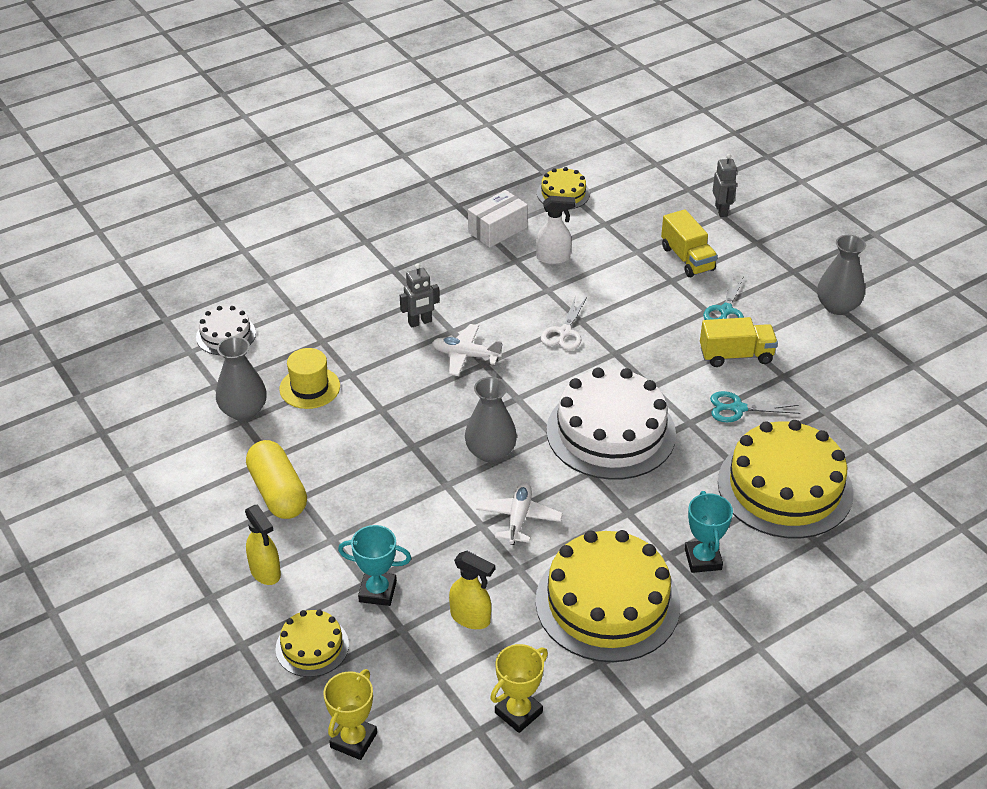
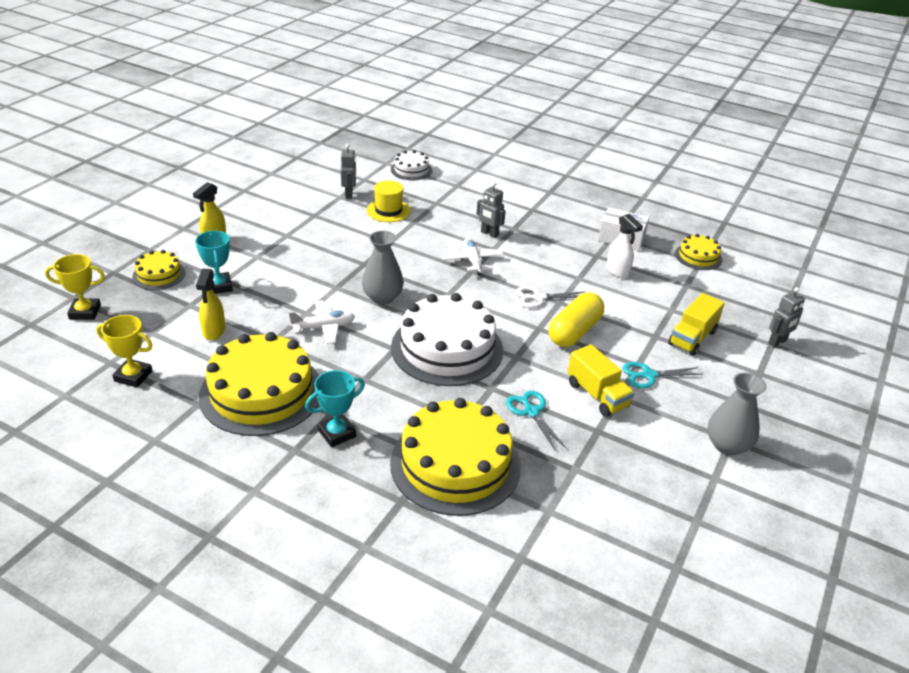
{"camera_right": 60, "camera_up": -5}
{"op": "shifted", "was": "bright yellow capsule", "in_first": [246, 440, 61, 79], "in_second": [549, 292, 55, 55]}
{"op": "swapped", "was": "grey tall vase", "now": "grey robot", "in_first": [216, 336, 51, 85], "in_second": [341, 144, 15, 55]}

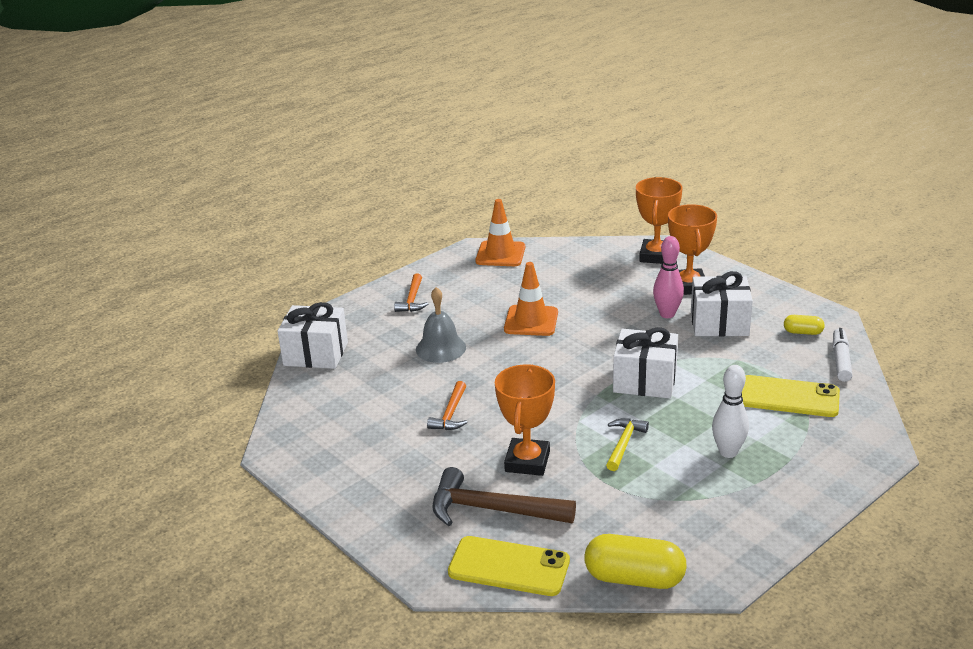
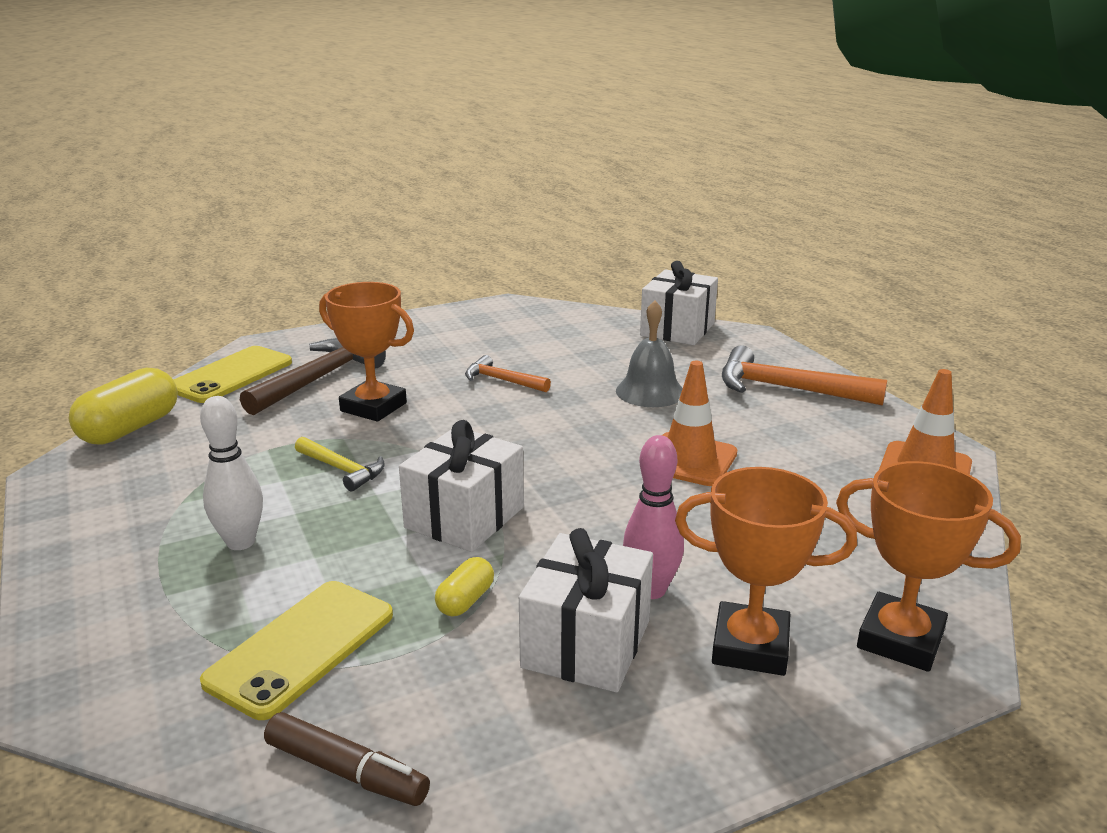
{"camera_right": 105, "camera_up": -5}
{"op": "shifted", "was": "bright yellow capsule", "in_first": [784, 315, 41, 20], "in_second": [435, 557, 59, 59]}
{"op": "repainted", "was": "pure white marker", "now": "dark brown marker", "in_first": [833, 328, 20, 54], "in_second": [264, 712, 166, 94]}
{"op": "scaled", "was": "orange claw hammer", "in_first": [394, 273, 34, 39], "in_second": [722, 346, 165, 60], "ratio": 1.75}

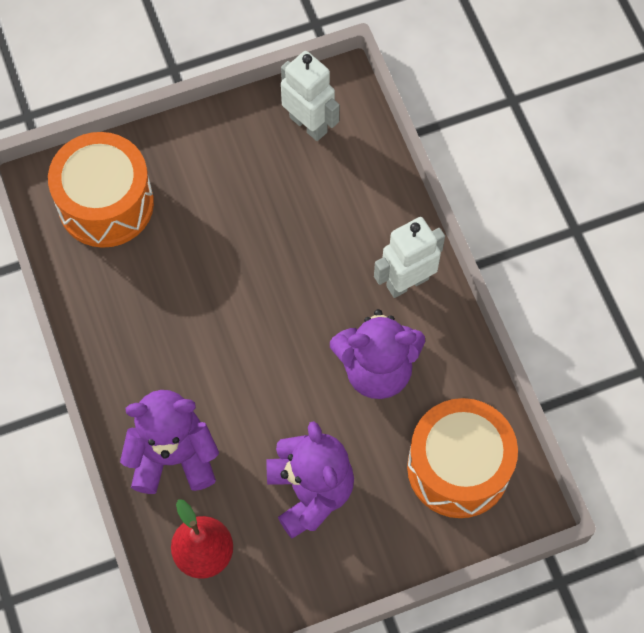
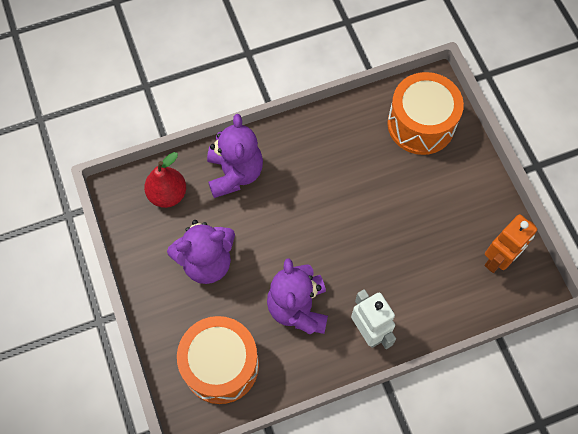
{"camera_right": 90, "camera_up": 0}
{"op": "repainted", "was": "pure white robot", "now": "orange robot", "in_first": [281, 51, 58, 90], "in_second": [485, 214, 52, 59]}

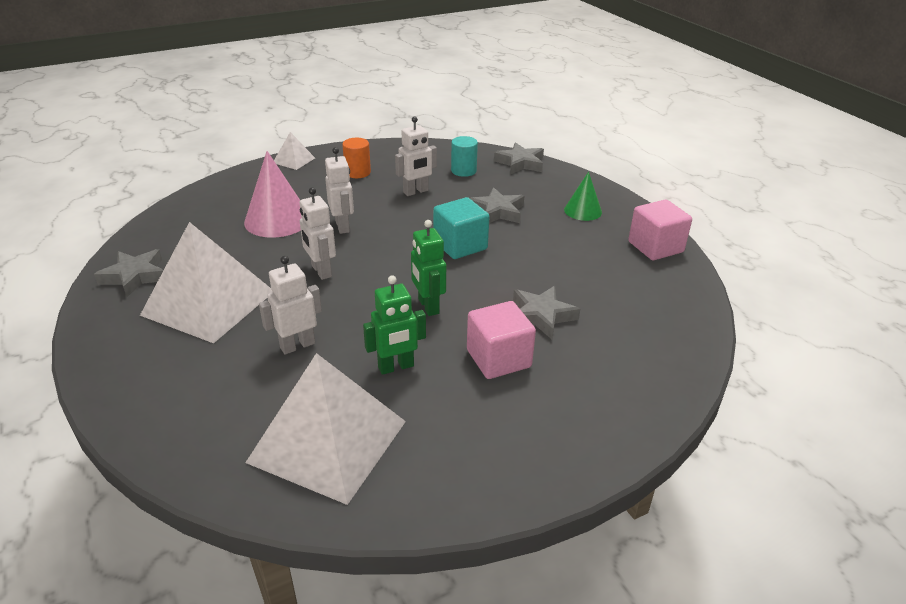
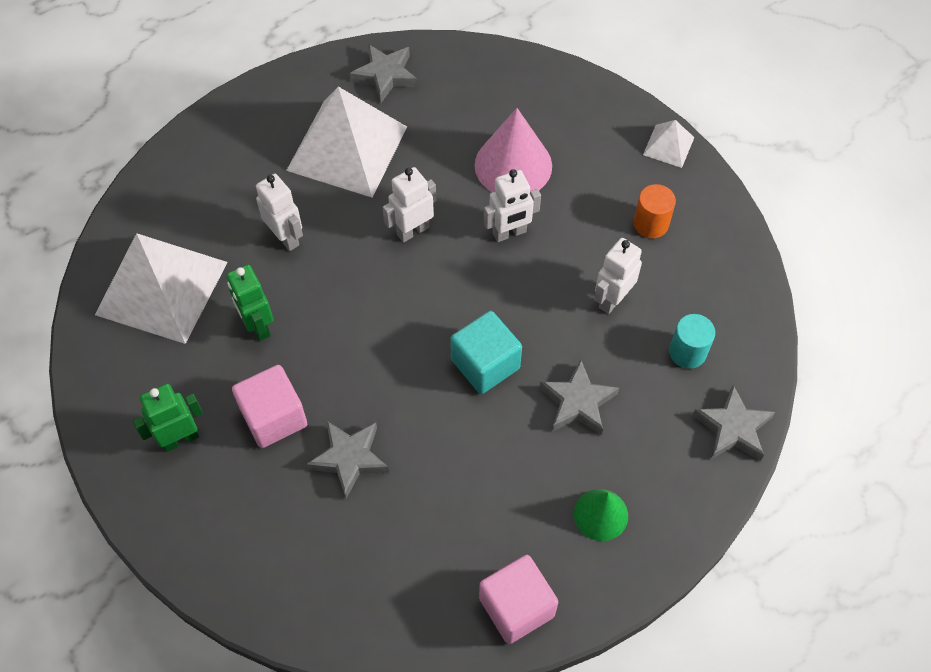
{"camera_right": 85, "camera_up": 25}
{"op": "shifted", "was": "emerald robot", "in_first": [411, 220, 35, 96], "in_second": [133, 384, 70, 68]}
{"op": "rotated", "was": "pure white robot", "in_first": [395, 116, 42, 80], "in_second": [594, 238, 48, 76], "clockwise": 75}

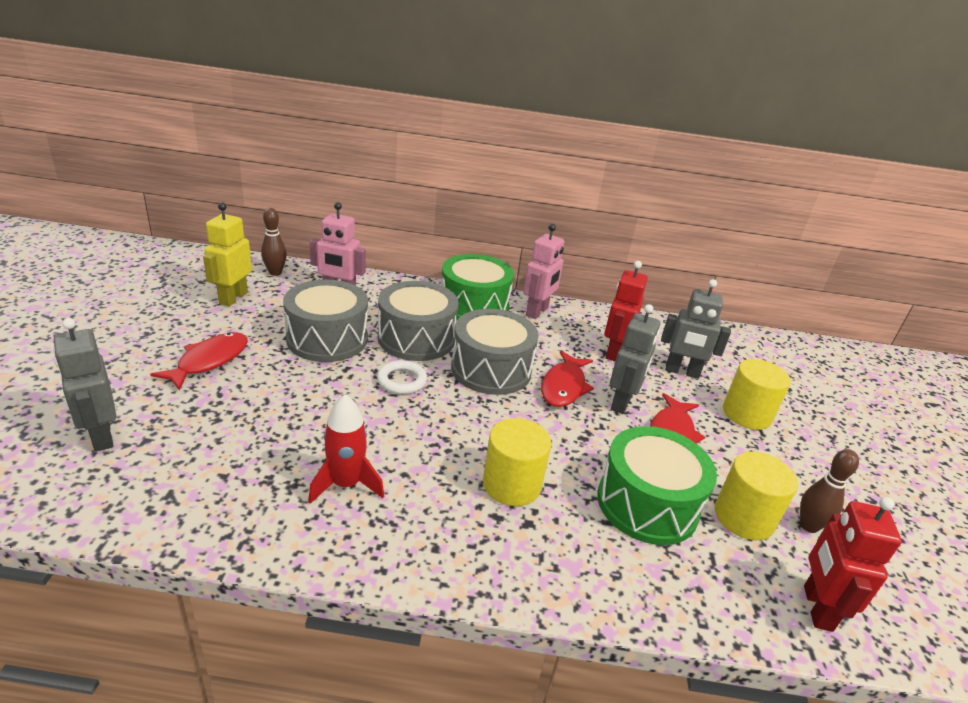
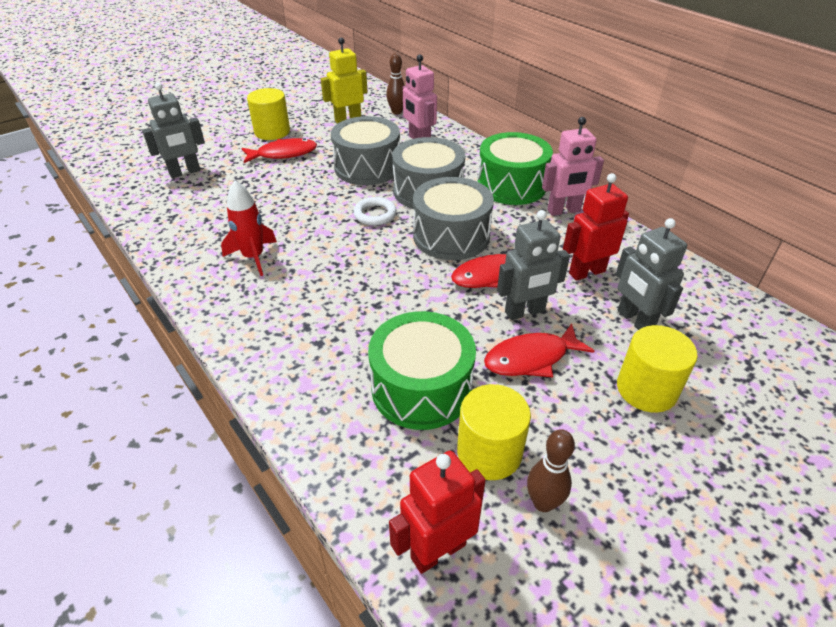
{"camera_right": 50, "camera_up": 10}
{"op": "shifted", "was": "bright yellow cylinder shape", "in_first": [483, 418, 68, 88], "in_second": [247, 88, 43, 52]}
{"op": "rotated", "was": "grey robot", "in_first": [53, 318, 63, 134], "in_second": [142, 83, 63, 95], "clockwise": -135}

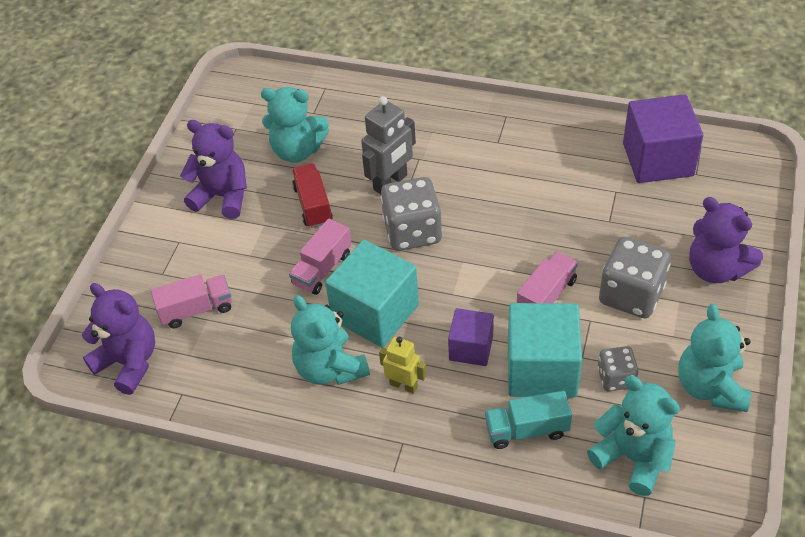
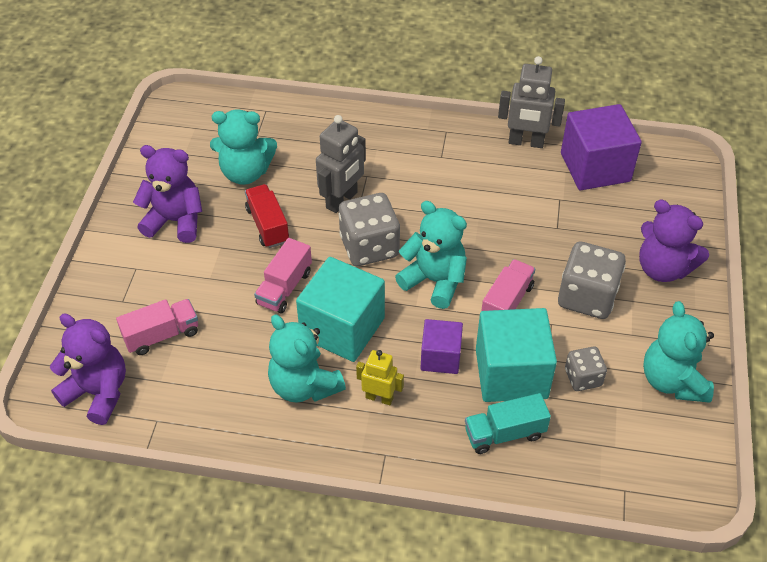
{"camera_right": -10, "camera_up": 0}
{"op": "new", "now": "grey robot", "in_second": [498, 56, 67, 92]}
{"op": "shifted", "was": "aqua stuffed bear", "in_first": [587, 376, 93, 120], "in_second": [395, 201, 72, 108]}

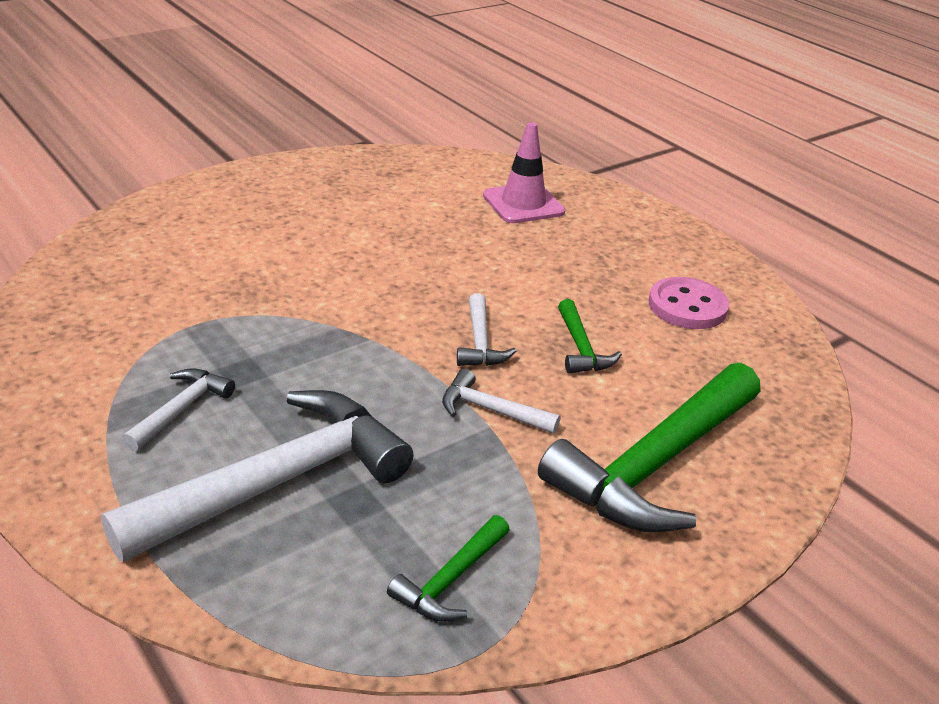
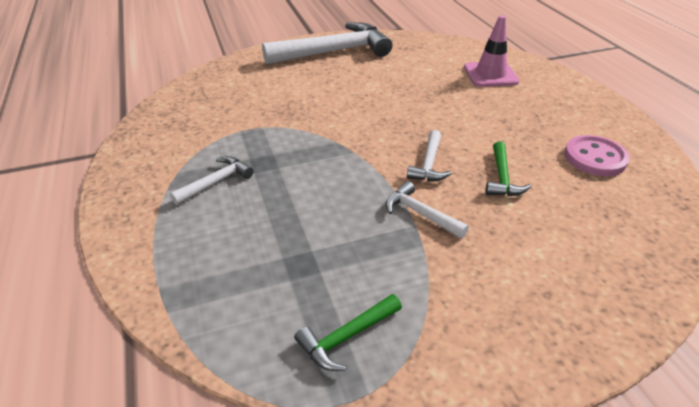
{"camera_right": 20, "camera_up": 5}
{"op": "gone", "was": "emerald claw hammer", "in_first": [538, 363, 223, 169]}
{"op": "shifted", "was": "pure white claw hammer", "in_first": [101, 390, 313, 172], "in_second": [262, 22, 130, 43]}

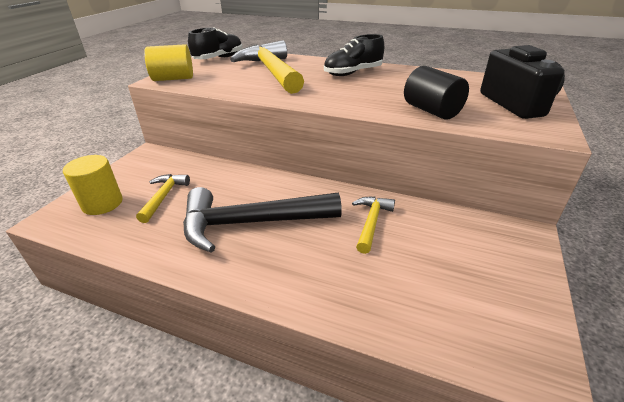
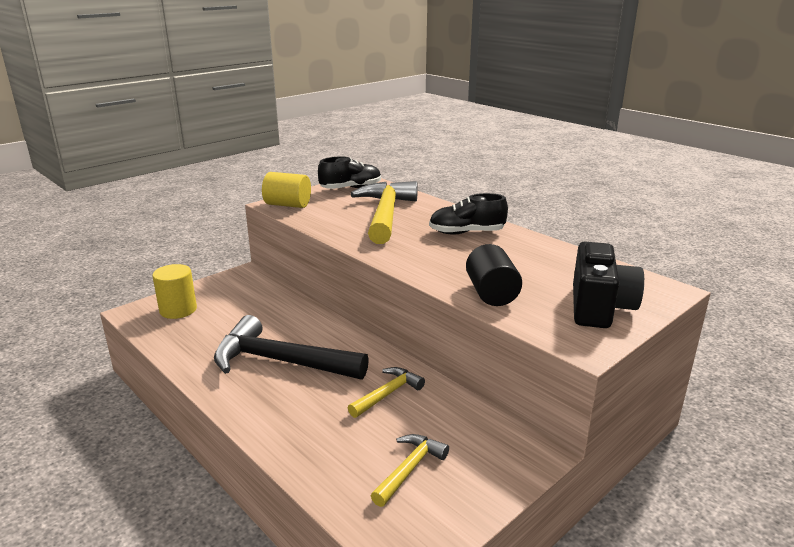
{"camera_right": 25, "camera_up": -10}
{"op": "shifted", "was": "bright yellow claw hammer", "in_first": [136, 174, 54, 49], "in_second": [371, 434, 78, 73]}

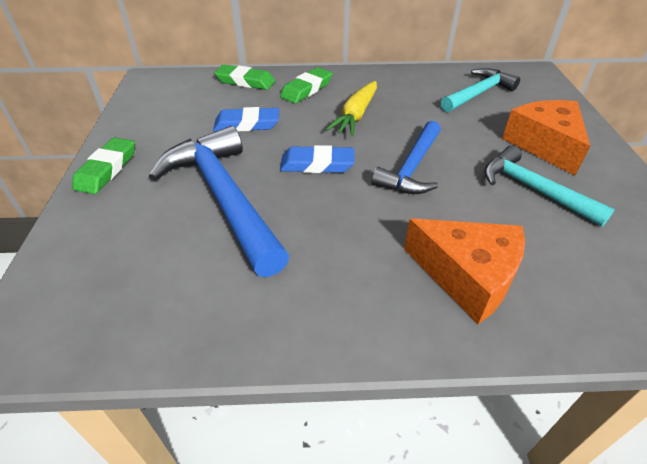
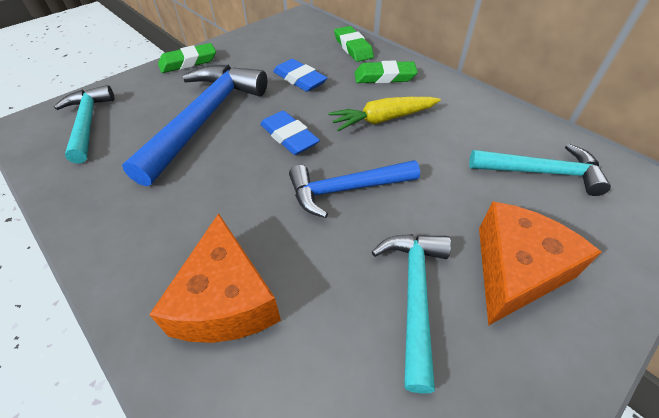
{"camera_right": 50, "camera_up": 5}
{"op": "new", "now": "aqua claw hammer", "in_second": [54, 85, 60, 79]}

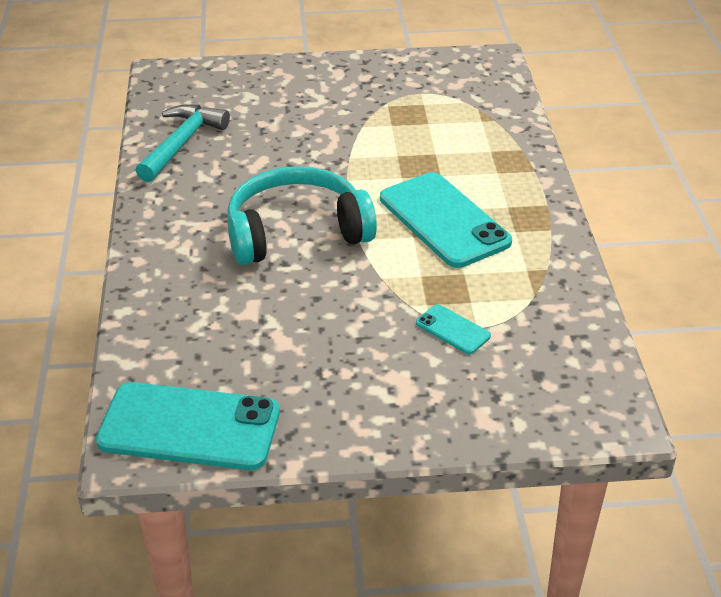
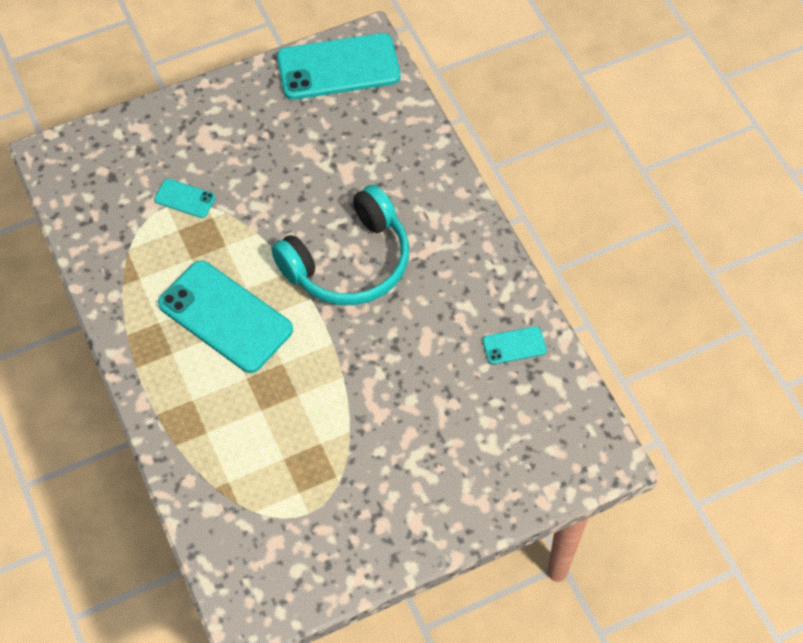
{"camera_right": 160, "camera_up": 20}
{"op": "swapped", "was": "aqua claw hammer", "now": "aqua mobile phone", "in_first": [136, 104, 94, 78], "in_second": [483, 326, 64, 38]}

